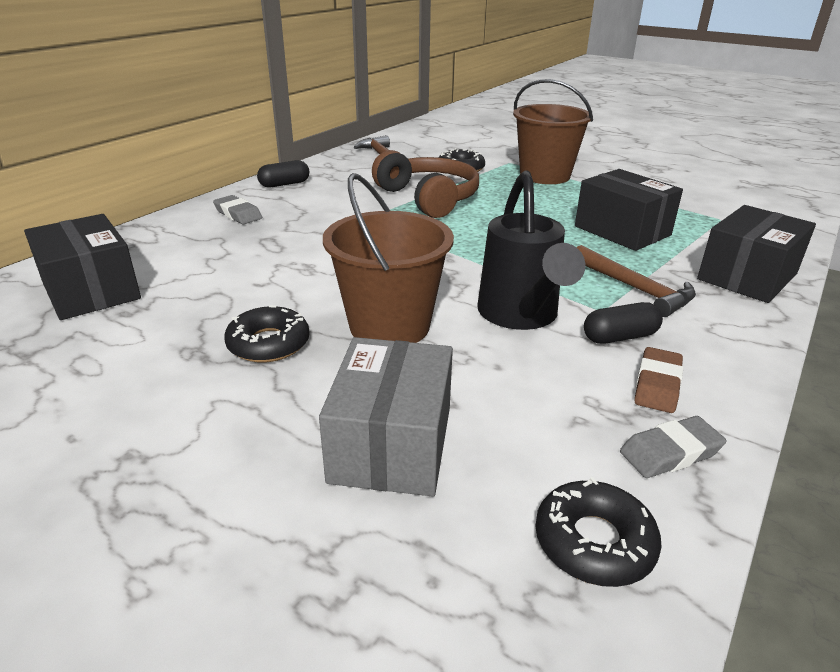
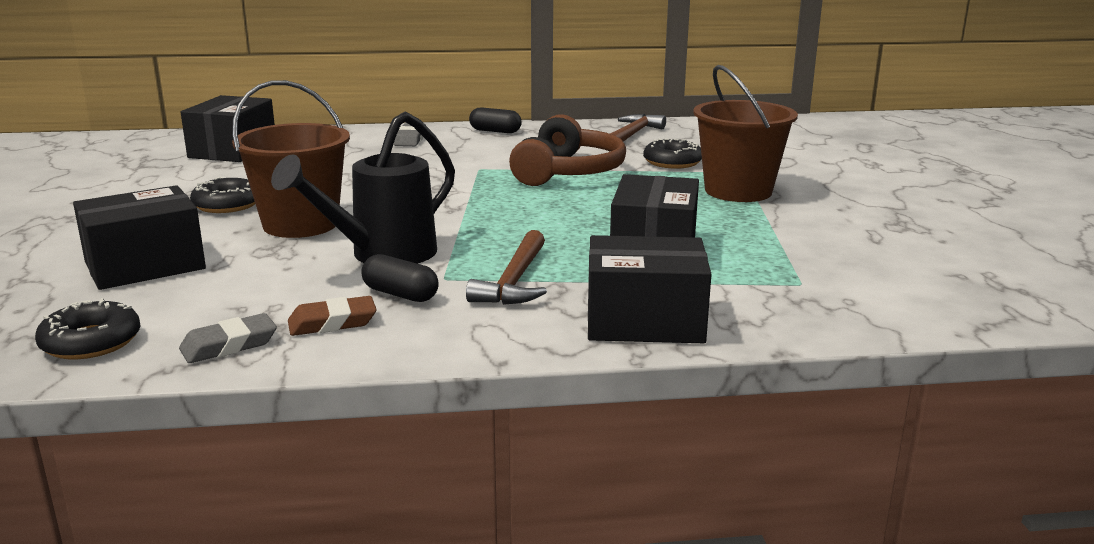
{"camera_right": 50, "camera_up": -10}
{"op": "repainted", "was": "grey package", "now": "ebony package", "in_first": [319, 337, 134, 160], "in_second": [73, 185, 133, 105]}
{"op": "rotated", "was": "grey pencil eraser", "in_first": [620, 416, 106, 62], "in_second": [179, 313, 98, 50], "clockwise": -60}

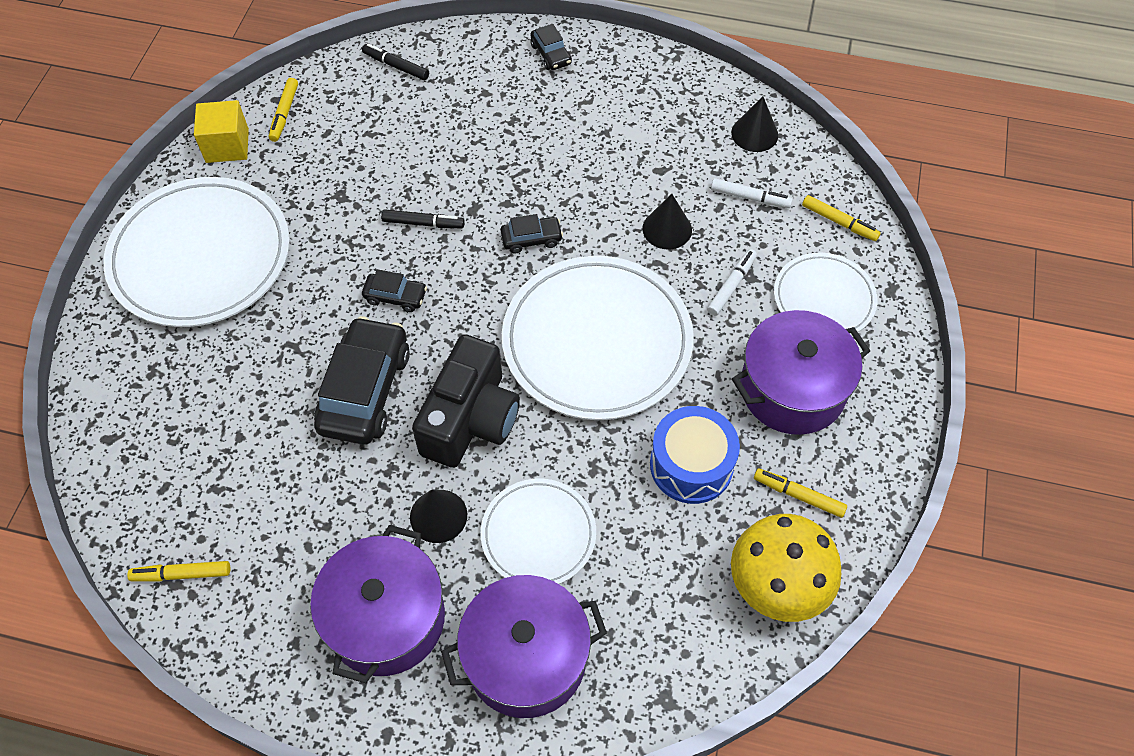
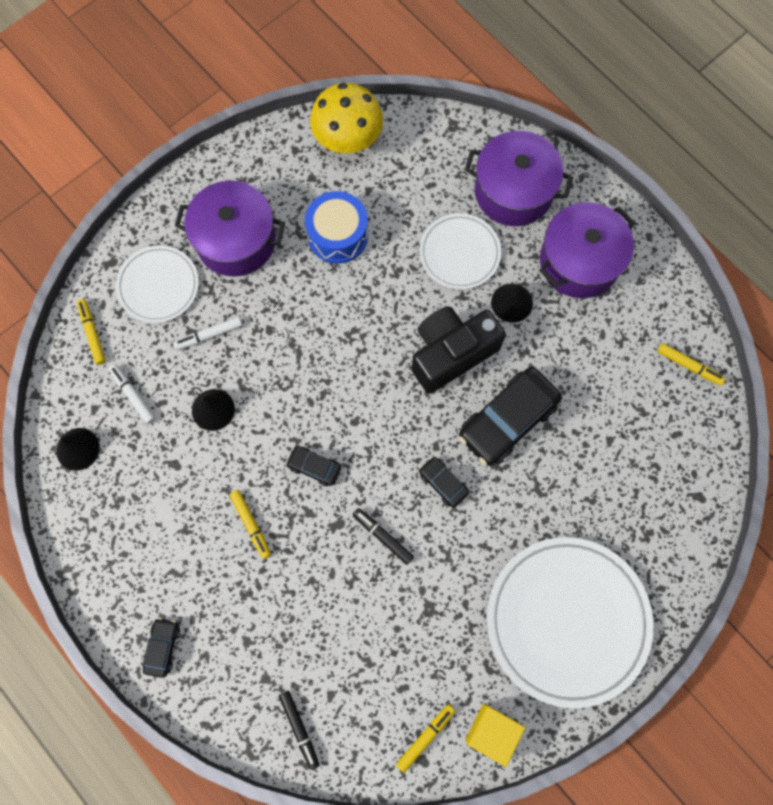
{"camera_right": -145, "camera_up": 15}
{"op": "gone", "was": "pure white dinner plate", "in_first": [502, 256, 192, 164]}
{"op": "shifted", "was": "bright yellow marker", "in_first": [754, 468, 93, 50], "in_second": [229, 490, 42, 69]}

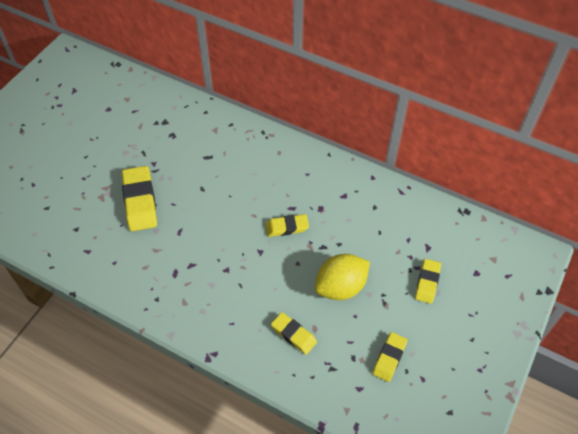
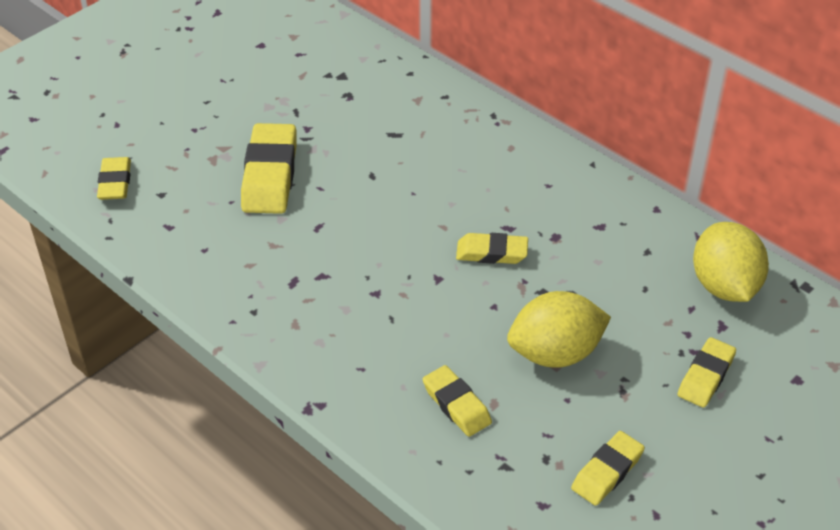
{"camera_right": 15, "camera_up": -10}
{"op": "new", "now": "bright yellow pencil eraser", "in_second": [97, 157, 34, 43]}
{"op": "new", "now": "bright yellow citrus fruit", "in_second": [693, 222, 76, 80]}

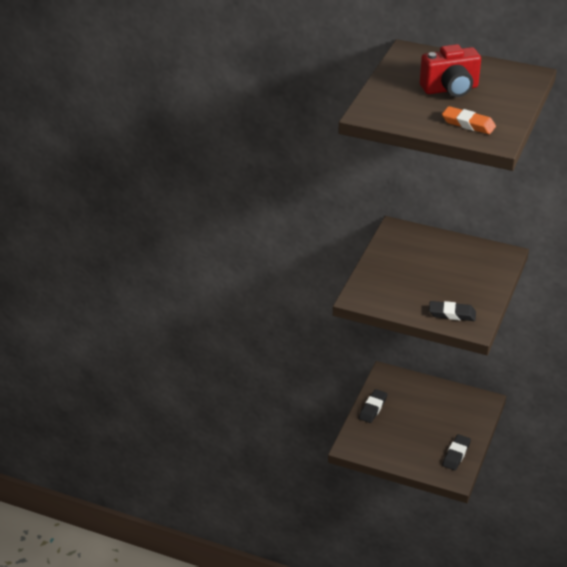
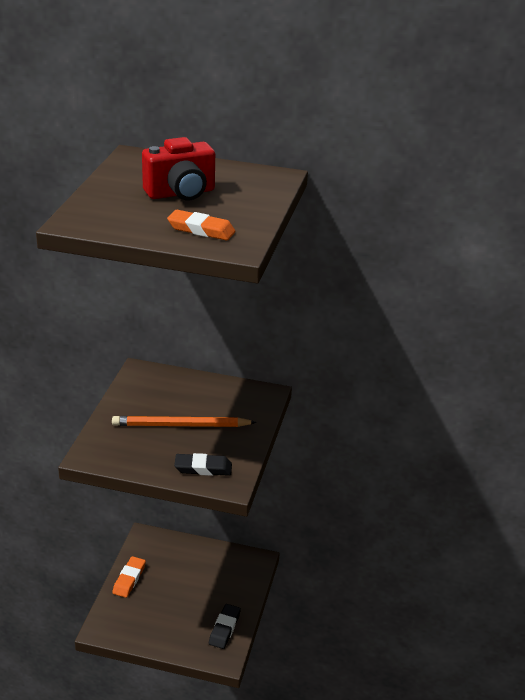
{"camera_right": -10, "camera_up": -5}
{"op": "new", "now": "orange pencil", "in_second": [112, 416, 145, 11]}
{"op": "repainted", "was": "ebony pencil eraser", "now": "orange pencil eraser", "in_first": [359, 389, 28, 34], "in_second": [112, 556, 34, 42]}

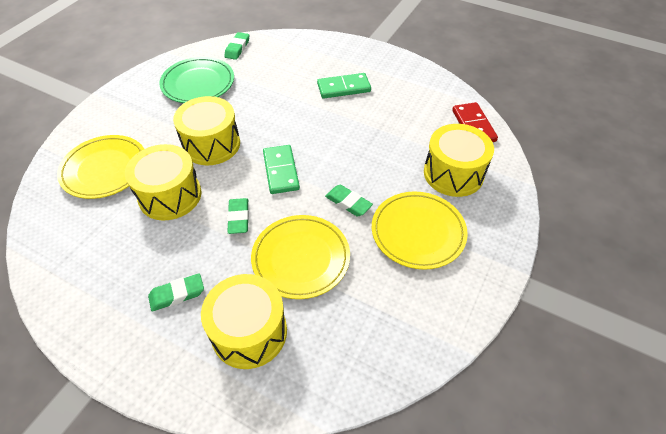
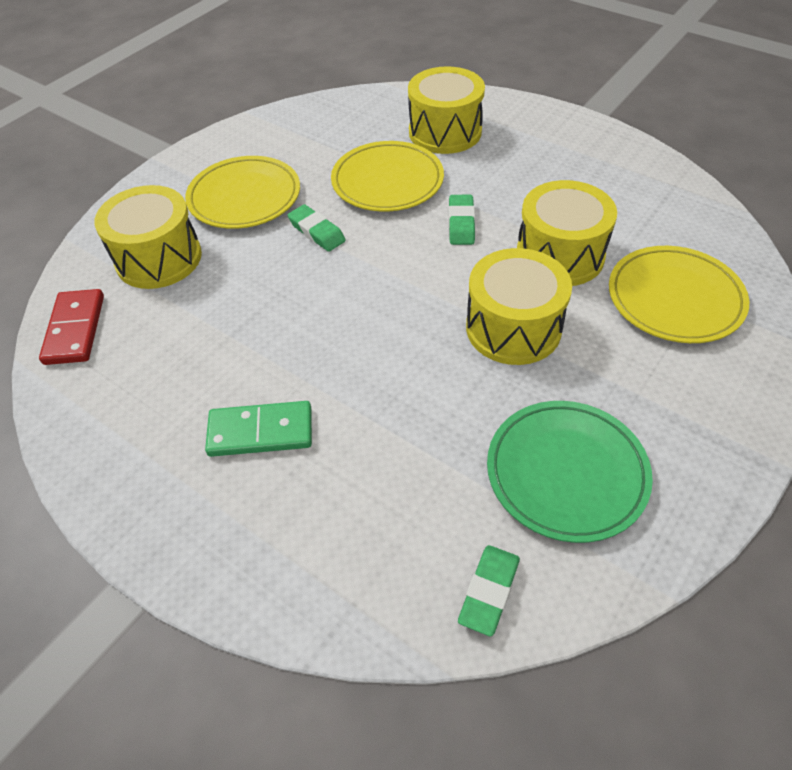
{"camera_right": -170, "camera_up": 0}
{"op": "gone", "was": "emerald pencil eraser", "in_first": [148, 274, 56, 38]}
{"op": "gone", "was": "emerald domino tile", "in_first": [263, 145, 37, 49]}

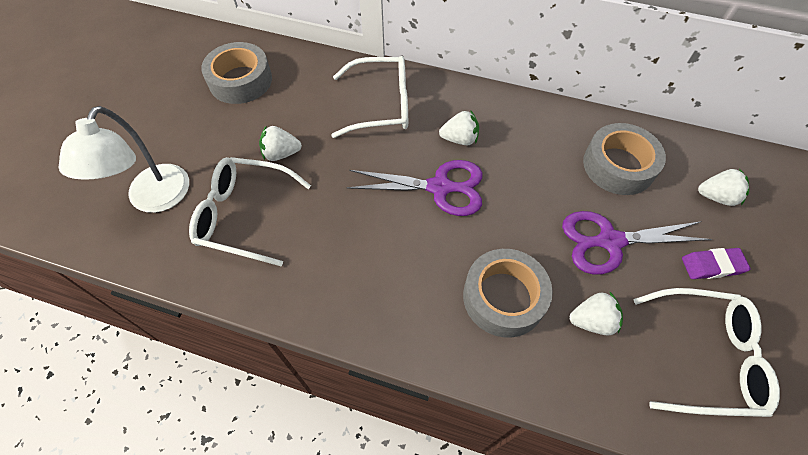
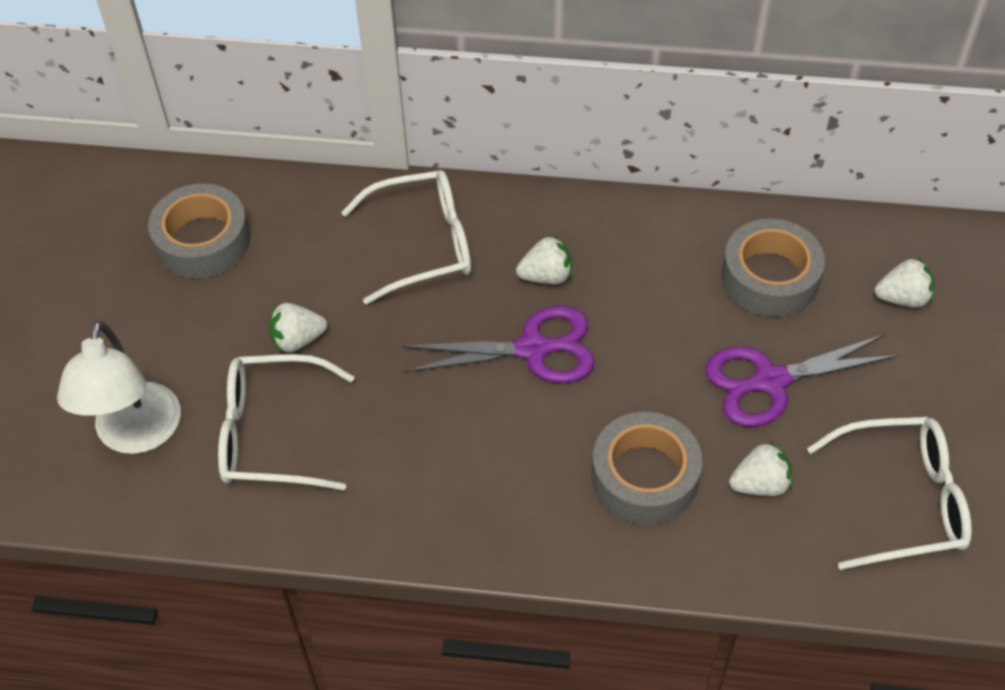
{"camera_right": -10, "camera_up": -5}
{"op": "gone", "was": "purple pencil eraser", "in_first": [682, 248, 68, 31]}

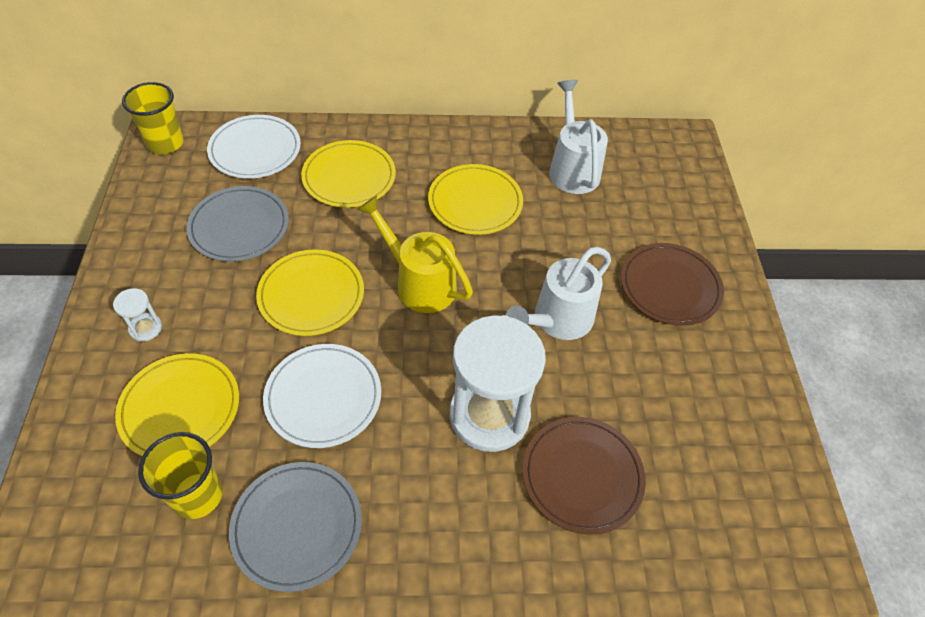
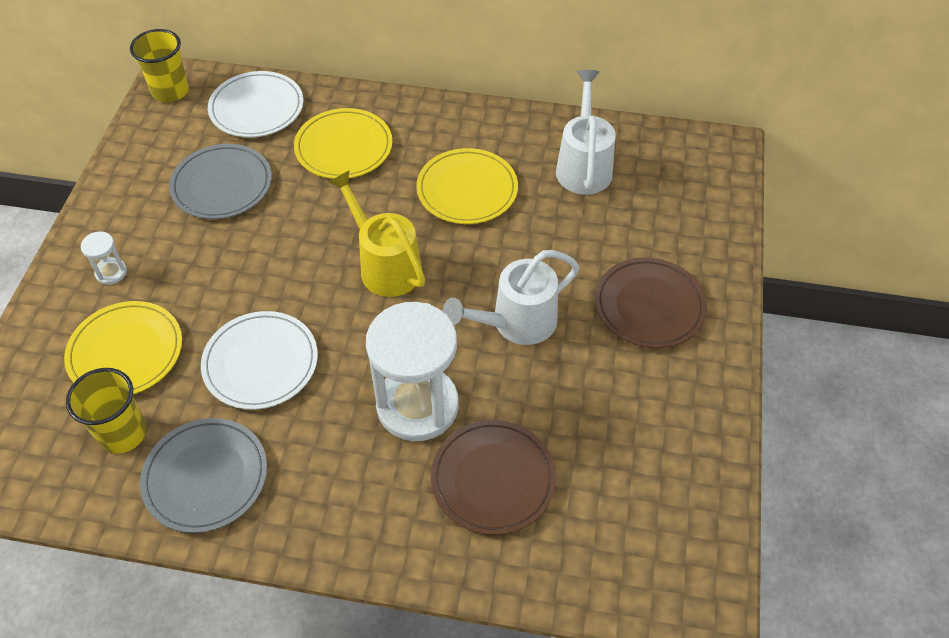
{"camera_right": 15, "camera_up": 0}
{"op": "gone", "was": "bright yellow dinner plate", "in_first": [256, 250, 108, 86]}

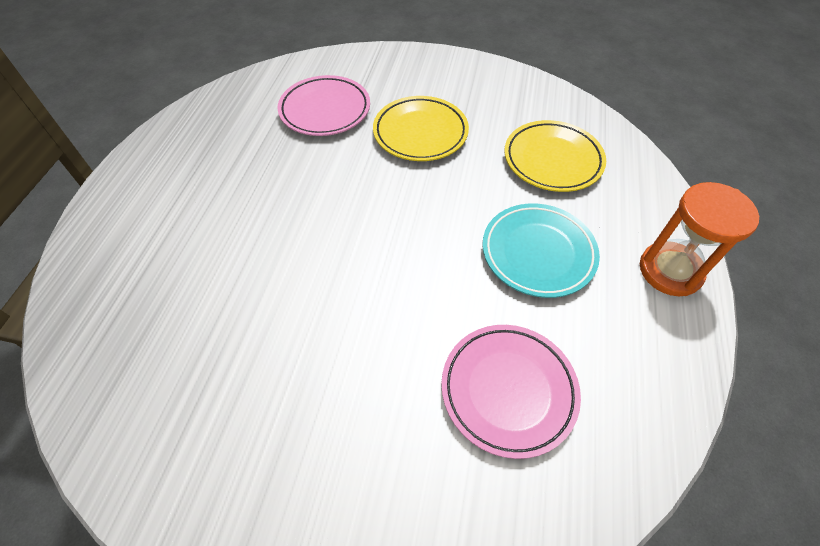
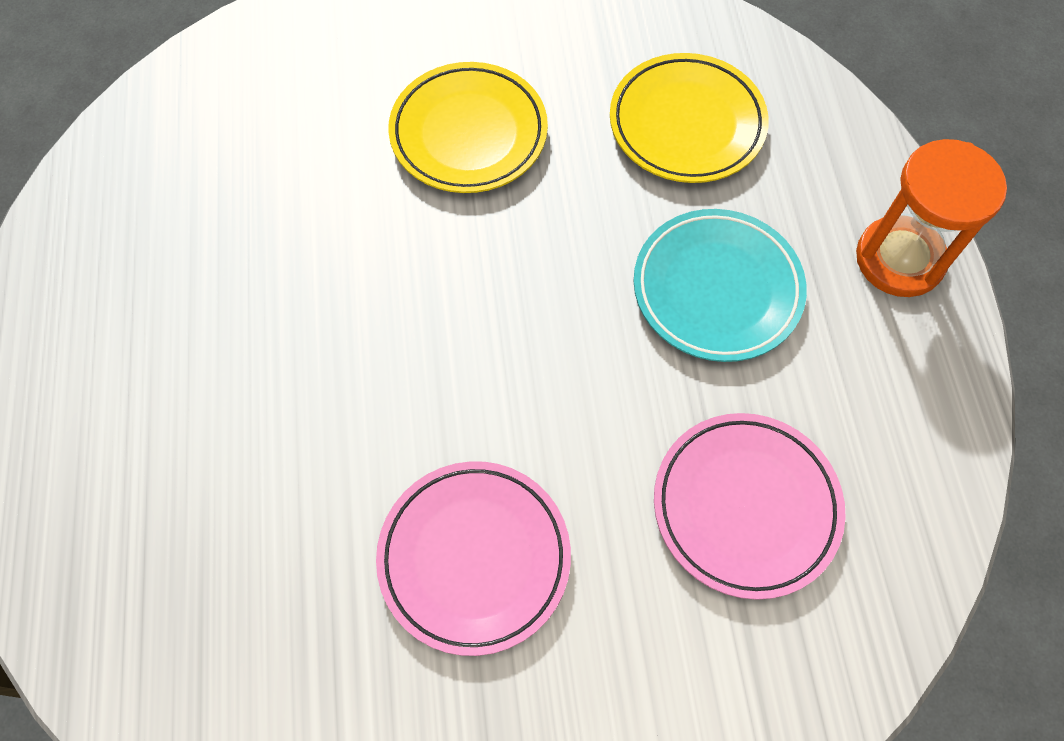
{"camera_right": -20, "camera_up": 10}
{"op": "shifted", "was": "pink dinner plate", "in_first": [277, 75, 93, 61], "in_second": [376, 461, 195, 195]}

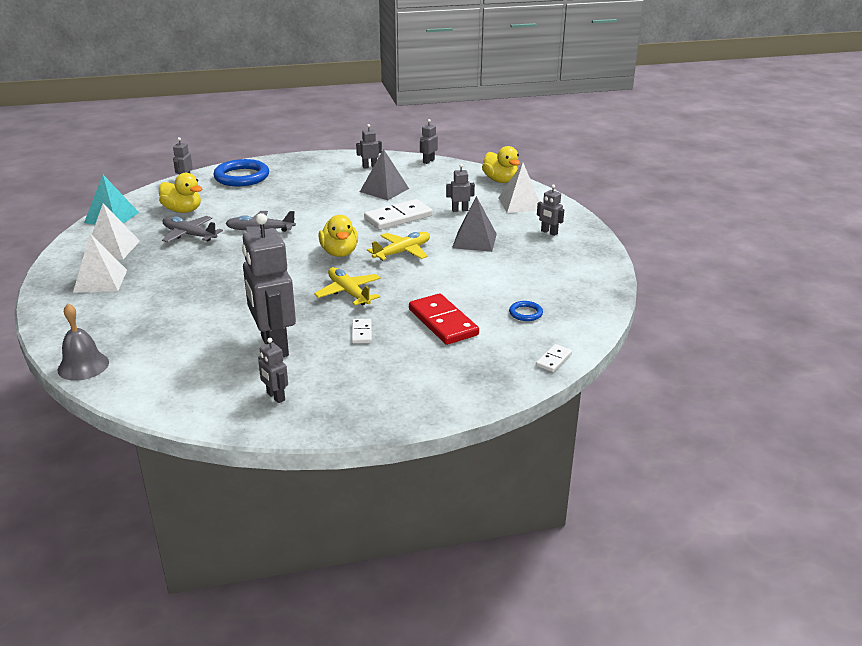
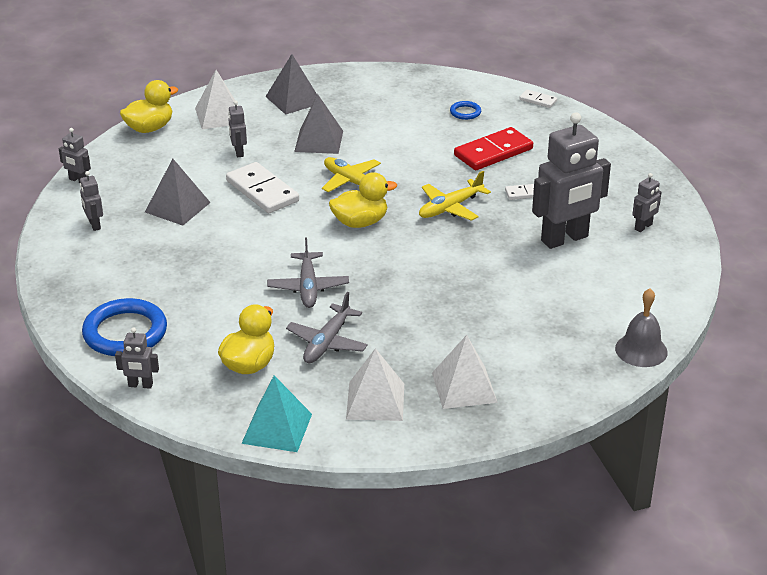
{"camera_right": -95, "camera_up": 5}
{"op": "swapped", "was": "grey robot", "now": "grey solid pyramid", "in_first": [537, 184, 27, 52], "in_second": [265, 54, 52, 61]}

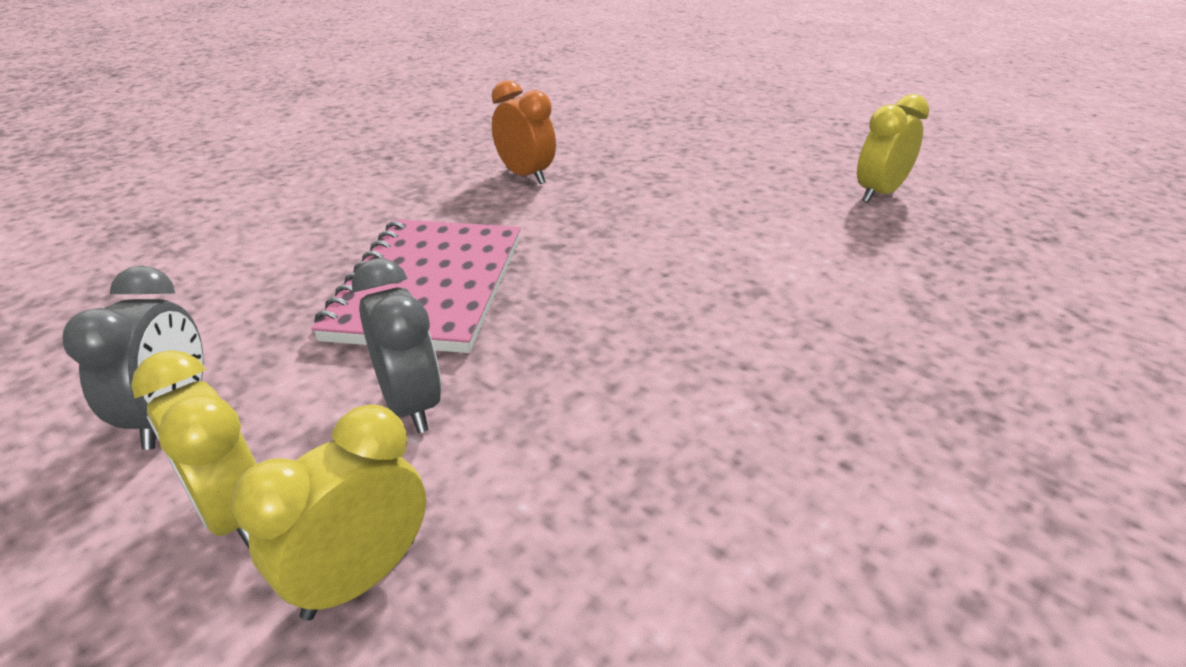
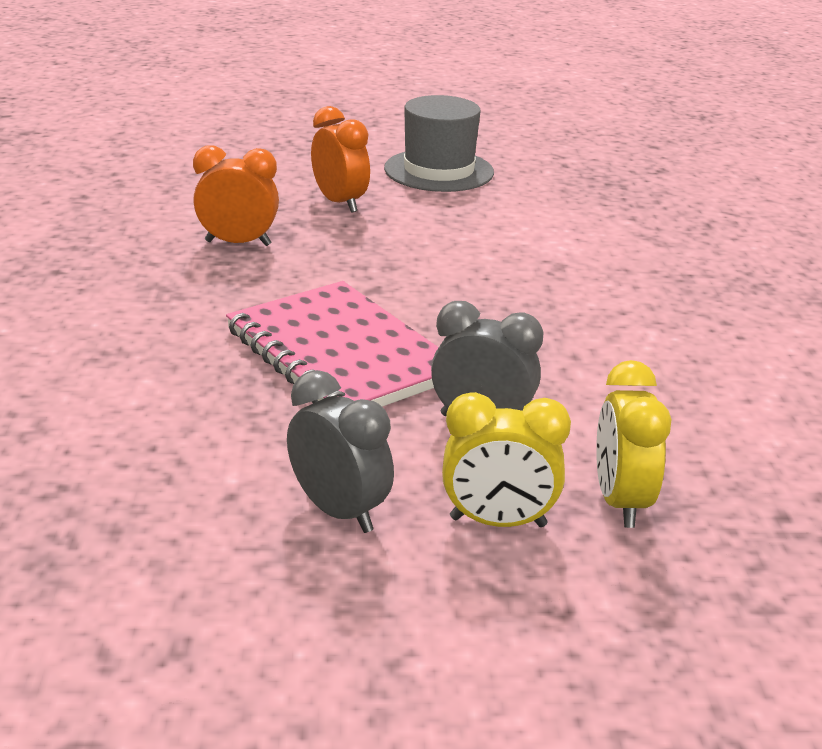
{"camera_right": -45, "camera_up": -5}
{"op": "gone", "was": "bright yellow clock", "in_first": [857, 94, 72, 109]}
{"op": "new", "now": "orange clock", "in_second": [311, 106, 59, 107]}
{"op": "new", "now": "grey tall hat", "in_second": [384, 95, 110, 97]}

